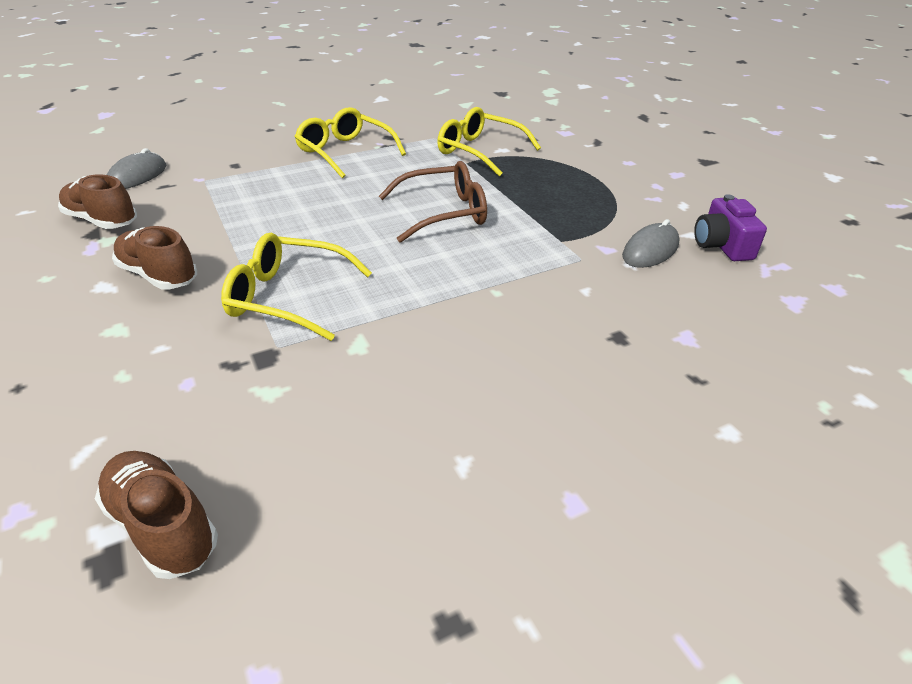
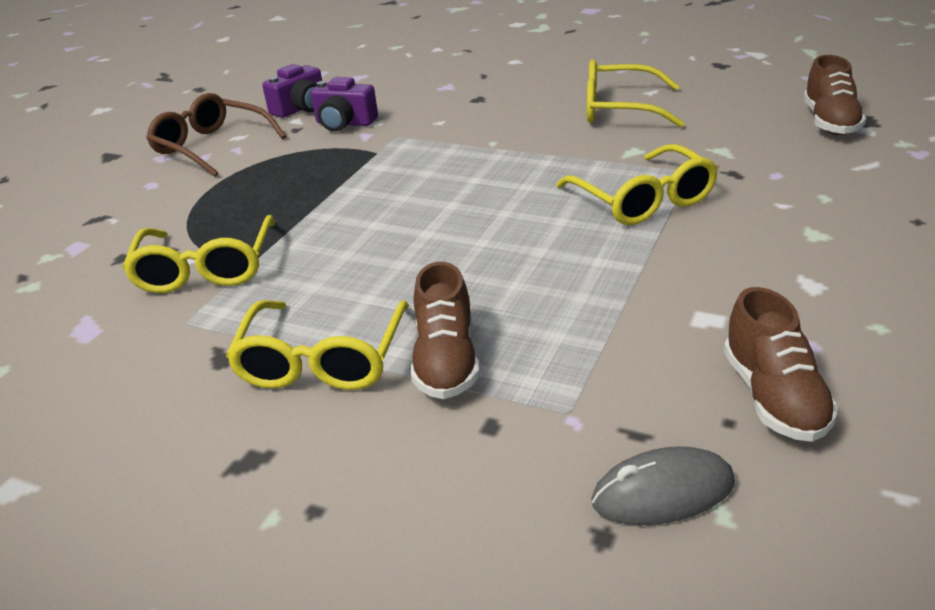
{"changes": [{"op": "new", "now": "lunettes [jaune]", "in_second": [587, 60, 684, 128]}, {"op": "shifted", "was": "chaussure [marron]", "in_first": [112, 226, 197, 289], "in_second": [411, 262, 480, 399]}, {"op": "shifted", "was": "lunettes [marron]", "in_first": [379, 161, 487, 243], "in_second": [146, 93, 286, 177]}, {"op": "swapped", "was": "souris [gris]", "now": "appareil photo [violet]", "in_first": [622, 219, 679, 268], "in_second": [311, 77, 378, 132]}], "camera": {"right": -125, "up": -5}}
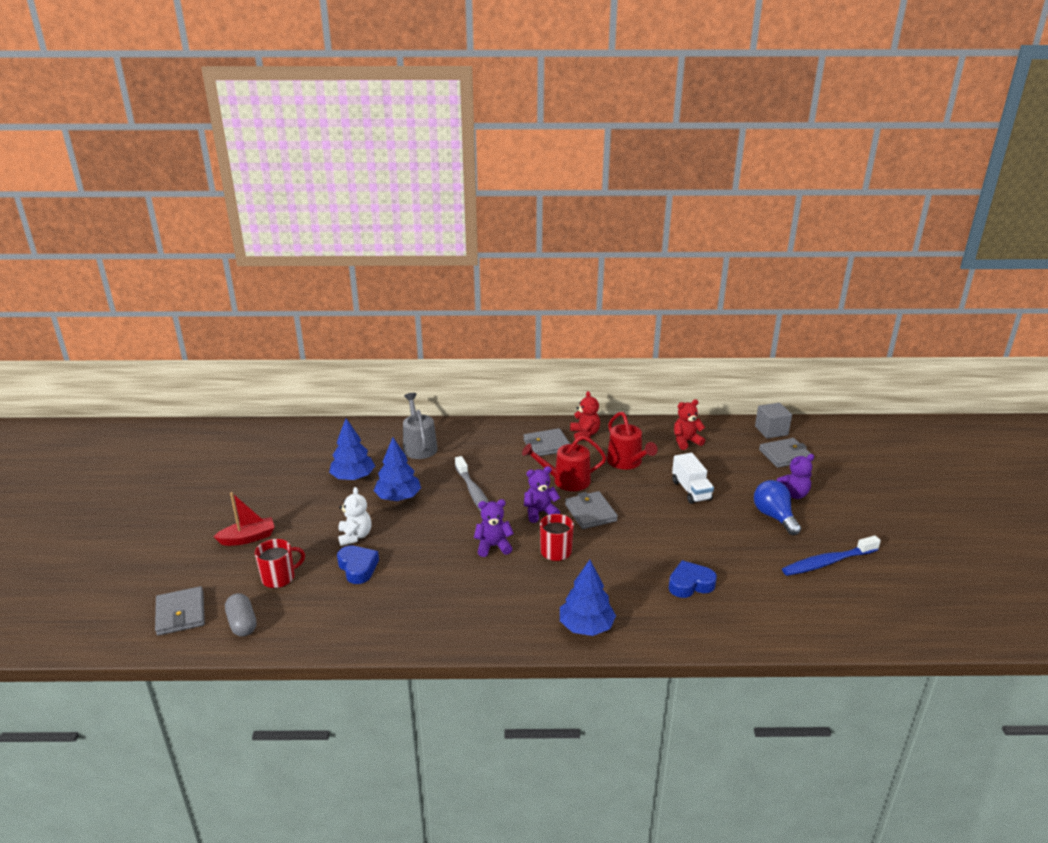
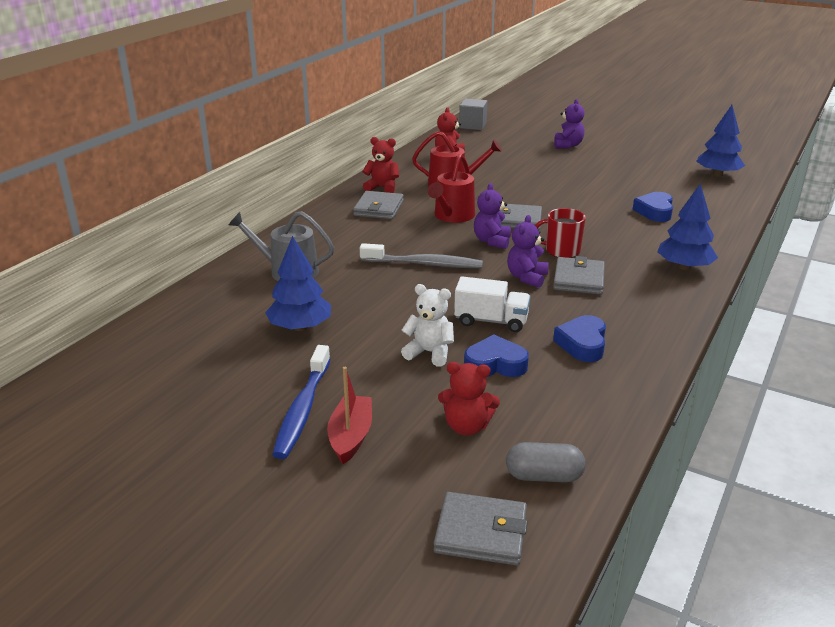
{"changes": [{"op": "gone", "was": "ampoule [bleu]", "in_first": [754, 480, 801, 535]}, {"op": "new", "now": "cœur [bleu]", "in_second": [553, 315, 606, 362]}, {"op": "shifted", "was": "arbre [bleu]", "in_first": [374, 437, 421, 501], "in_second": [696, 105, 745, 177]}, {"op": "shifted", "was": "camion [blanc]", "in_first": [672, 453, 714, 504], "in_second": [454, 276, 531, 332]}, {"op": "shifted", "was": "portefeuille [gris]", "in_first": [759, 438, 811, 468], "in_second": [553, 256, 605, 295]}, {"op": "shifted", "was": "brosse à dents [bleu]", "in_first": [782, 535, 881, 576], "in_second": [272, 345, 331, 459]}, {"op": "swapped", "was": "tasse [rouge]", "now": "ours en peluche [rouge]", "in_first": [255, 539, 305, 588], "in_second": [438, 362, 500, 436]}], "camera": {"right": -60, "up": 0}}
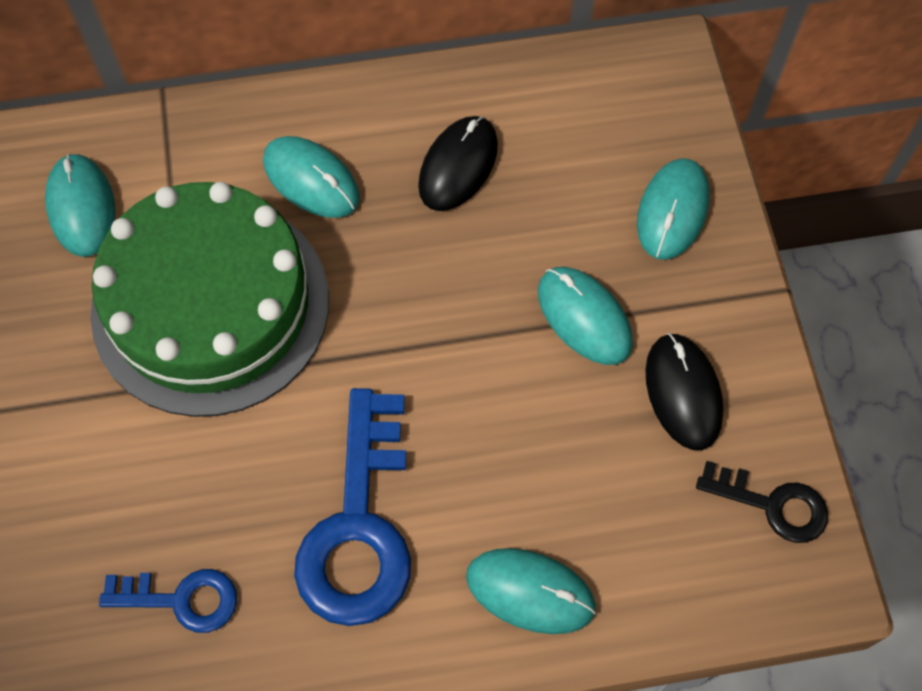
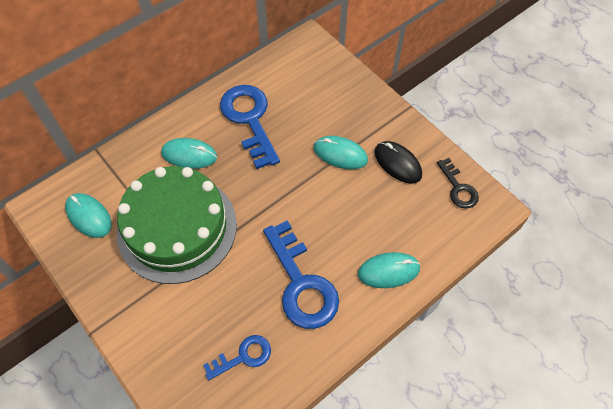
{"changes": [{"op": "gone", "was": "souris [turquoise]", "in_first": [637, 158, 710, 260]}, {"op": "swapped", "was": "souris [noir]", "now": "clé [bleu]", "in_first": [418, 116, 498, 211], "in_second": [220, 85, 280, 169]}, {"op": "rotated", "was": "clé [noir]", "in_first": [696, 461, 828, 543], "in_second": [437, 158, 479, 209], "clockwise": 75}], "camera": {"right": -30, "up": -5}}
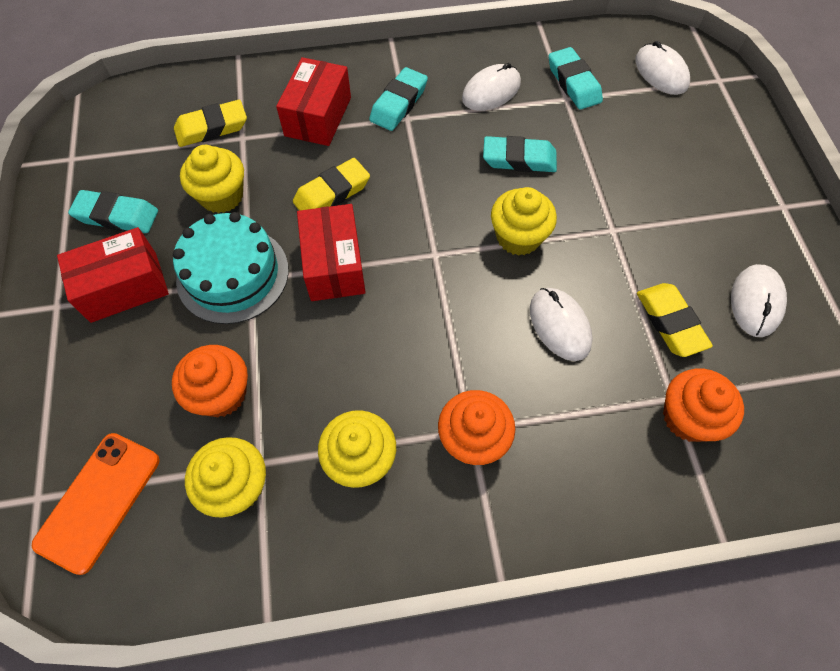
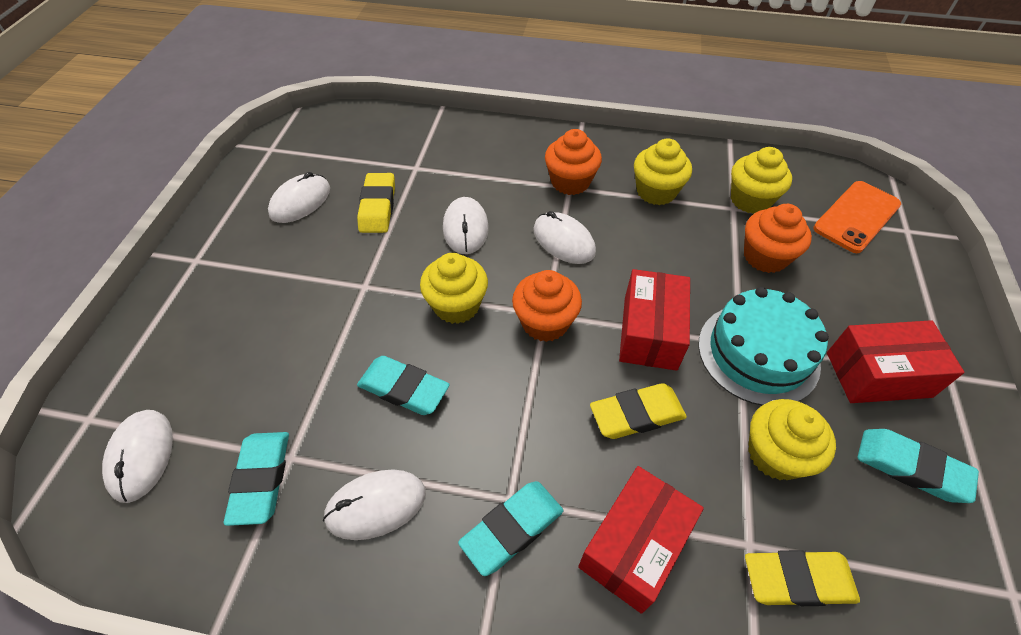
{"changes": [{"op": "new", "now": "souris [blanc]", "in_second": [533, 211, 596, 264]}, {"op": "shifted", "was": "muffin [orange]", "in_first": [663, 368, 744, 442], "in_second": [512, 270, 582, 342]}], "camera": {"right": -160, "up": -10}}
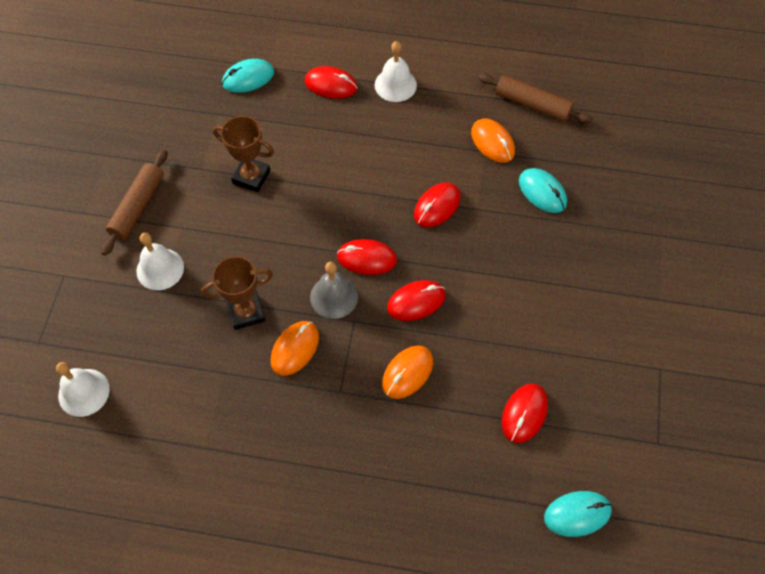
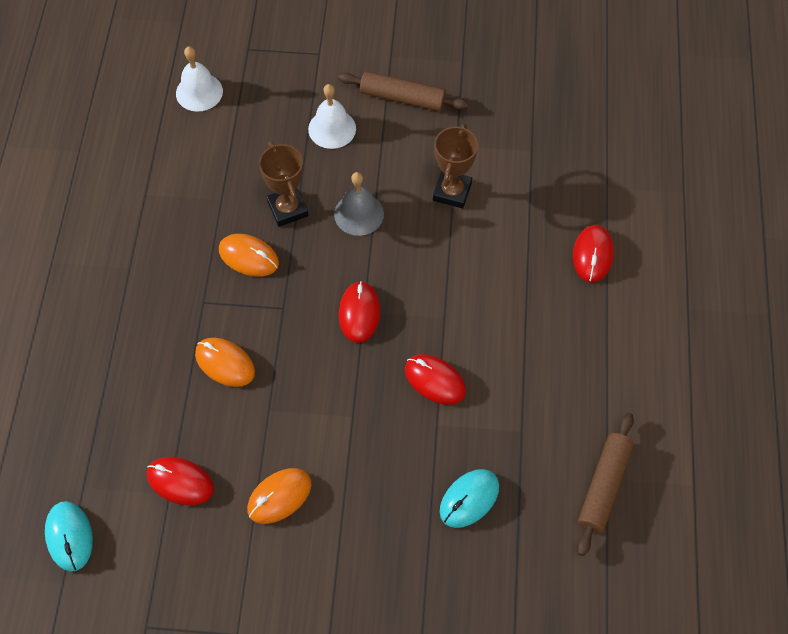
{"changes": [{"op": "gone", "was": "souris [turquoise]", "in_first": [222, 59, 274, 93]}, {"op": "gone", "was": "cloche [blanc]", "in_first": [375, 41, 417, 102]}, {"op": "gone", "was": "souris [rouge]", "in_first": [387, 280, 446, 321]}, {"op": "shifted", "was": "cloche [gris]", "in_first": [310, 262, 358, 319], "in_second": [334, 172, 384, 236]}, {"op": "shifted", "was": "souris [orange]", "in_first": [471, 119, 515, 163], "in_second": [247, 468, 311, 524]}], "camera": {"right": 85, "up": 0}}
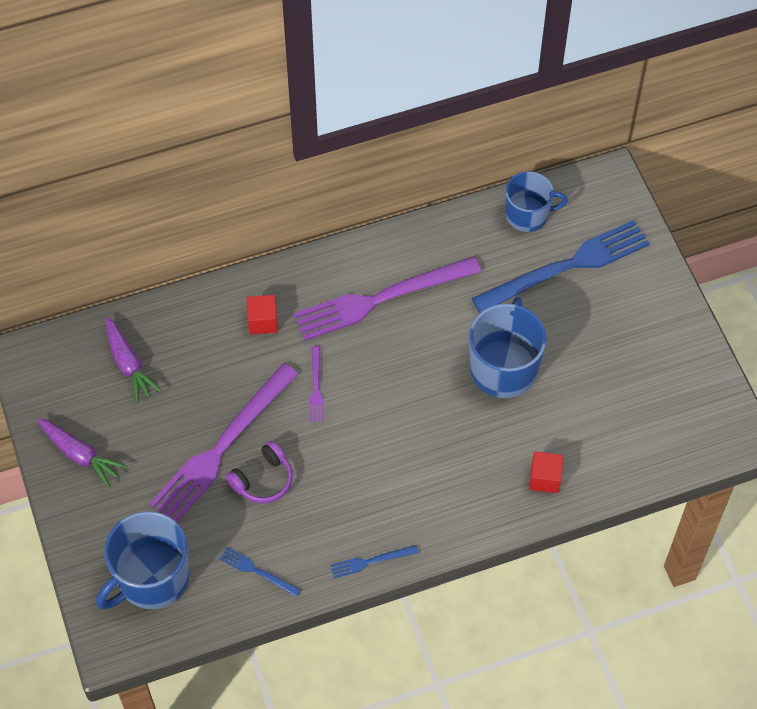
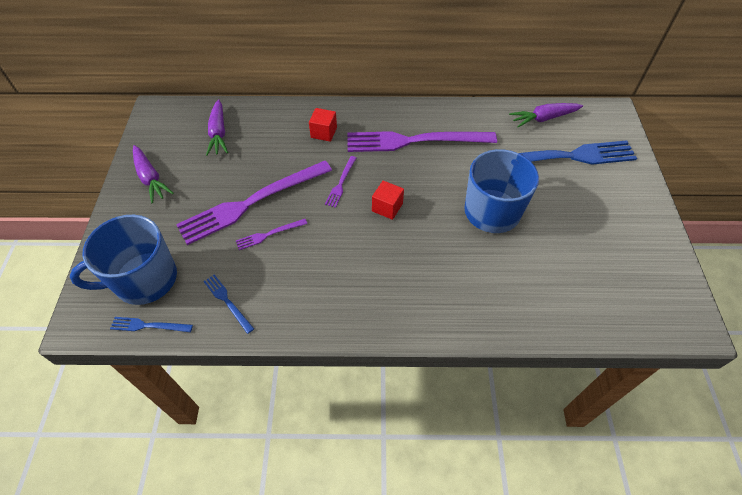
{"changes": [{"op": "shifted", "was": "fourchette [bleu]", "in_first": [330, 545, 419, 578], "in_second": [110, 317, 193, 332]}, {"op": "shifted", "was": "cube [rouge]", "in_first": [529, 452, 563, 493], "in_second": [372, 181, 404, 220]}, {"op": "swapped", "was": "casque audio [violet]", "now": "fourchette [violet]", "in_first": [226, 441, 293, 504], "in_second": [236, 219, 307, 250]}, {"op": "swapped", "was": "tasse [bleu]", "now": "carotte [violet]", "in_first": [506, 171, 568, 232], "in_second": [509, 103, 583, 128]}], "camera": {"right": 20, "up": -5}}
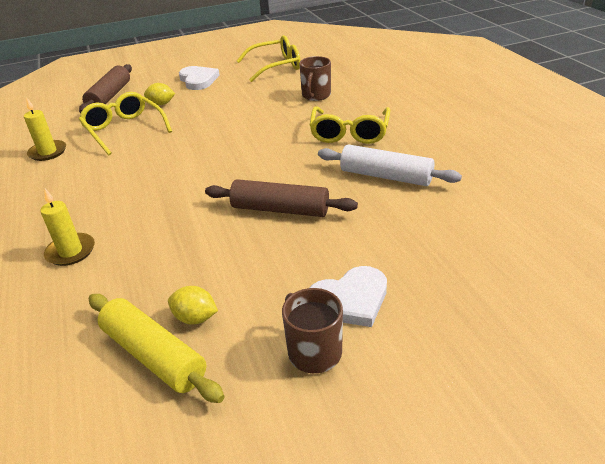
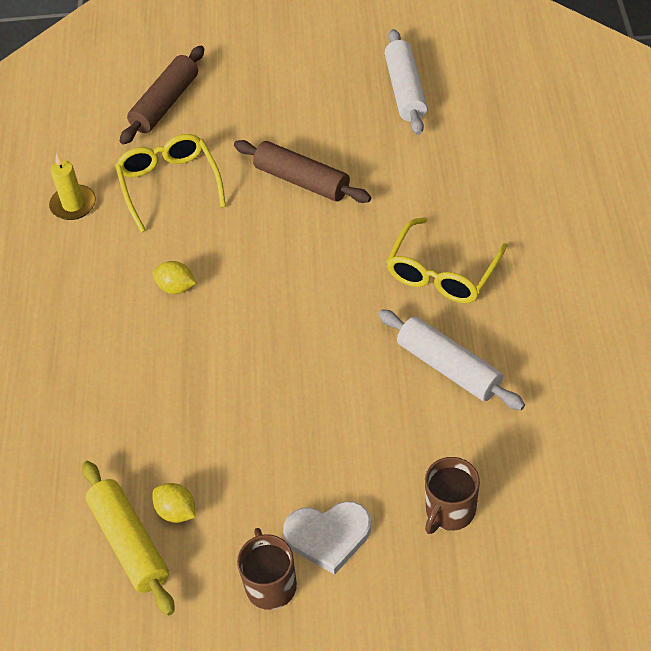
{"changes": [{"op": "gone", "was": "bougie [jaune]", "in_first": [41, 189, 95, 266]}, {"op": "gone", "was": "cœur [blanc]", "in_first": [179, 66, 220, 90]}, {"op": "shifted", "was": "citron [jaune]", "in_first": [144, 83, 175, 105], "in_second": [153, 261, 196, 294]}, {"op": "shifted", "was": "rouleau à pâtisserie [marron]", "in_first": [205, 179, 358, 217], "in_second": [234, 140, 371, 203]}, {"op": "shifted", "was": "tasse [marron]", "in_first": [299, 56, 331, 101], "in_second": [425, 457, 480, 534]}, {"op": "swapped", "was": "lunettes [jaune]", "now": "rouleau à pâtisserie [blanc]", "in_first": [237, 35, 300, 82], "in_second": [384, 29, 427, 135]}], "camera": {"right": 20, "up": 15}}
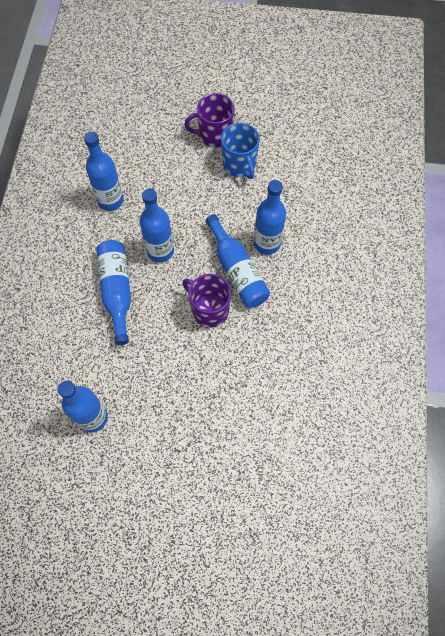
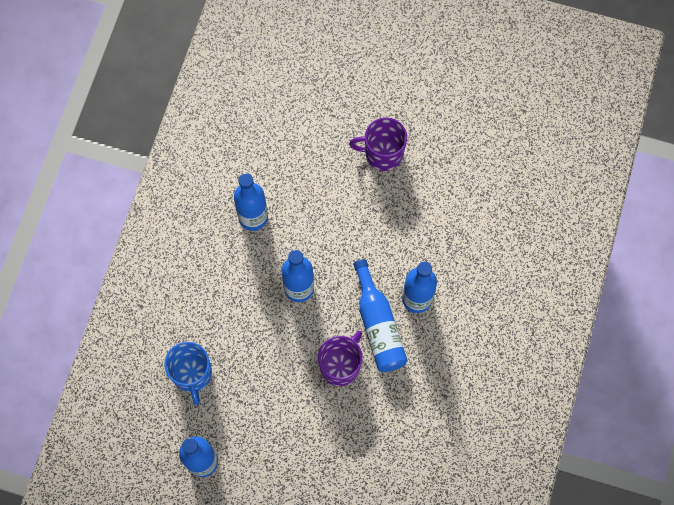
{"changes": [{"op": "gone", "was": "bouteille [bleu]", "in_first": [96, 240, 131, 345]}, {"op": "shifted", "was": "tasse [bleu]", "in_first": [221, 123, 260, 179], "in_second": [164, 342, 212, 405]}, {"op": "rotated", "was": "tasse [violet]", "in_first": [182, 274, 231, 328], "in_second": [318, 331, 363, 386], "clockwise": 75}], "camera": {"right": 10, "up": 5}}
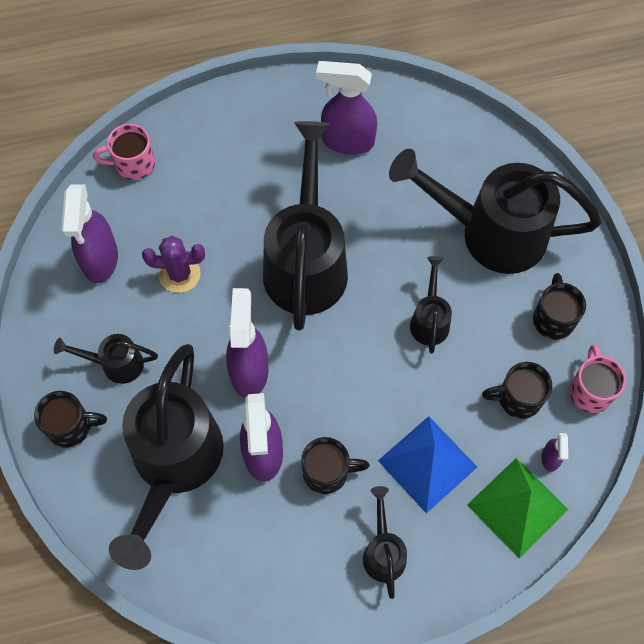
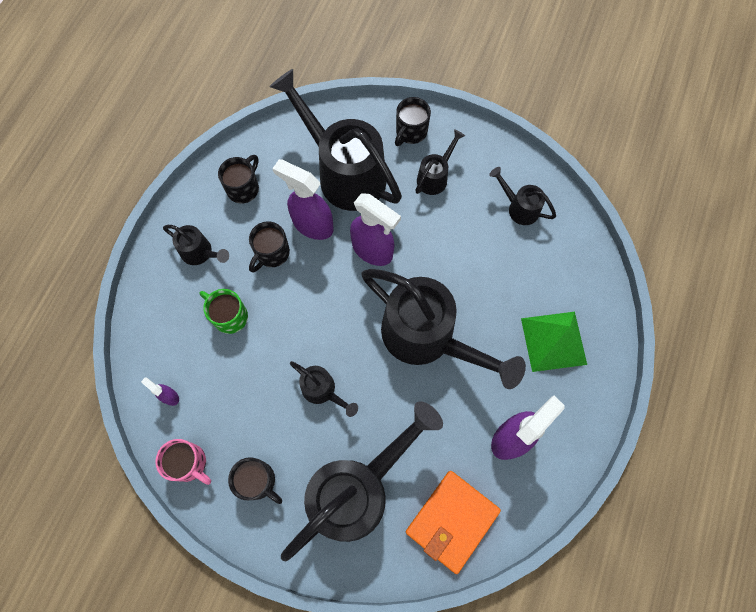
{"changes": [{"op": "gone", "was": "tasse [rose]", "in_first": [93, 124, 155, 180]}, {"op": "gone", "was": "cactus [violet]", "in_first": [142, 236, 205, 293]}, {"op": "new", "now": "portefeuille [orange]", "in_second": [406, 471, 501, 574]}, {"op": "shifted", "was": "pyramide [vert]", "in_first": [467, 458, 569, 559], "in_second": [521, 312, 587, 372]}, {"op": "shifted", "was": "tasse [noir]", "in_first": [482, 362, 552, 419], "in_second": [218, 155, 259, 203]}, {"op": "swapped", "was": "vaporisateur [violet]", "now": "arrosoir [noir]", "in_first": [61, 184, 118, 283], "in_second": [489, 167, 556, 225]}, {"op": "swapped", "was": "pyramide [bleu]", "now": "tasse [vert]", "in_first": [378, 416, 477, 513], "in_second": [200, 289, 248, 334]}], "camera": {"right": 125, "up": 5}}
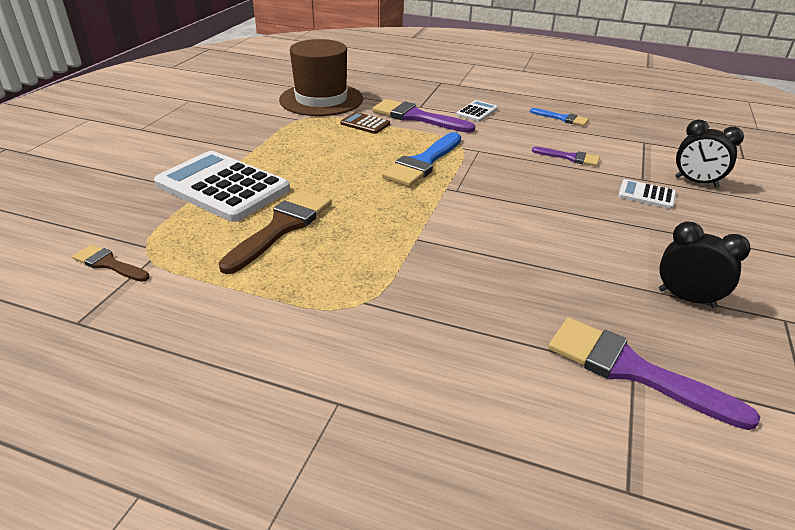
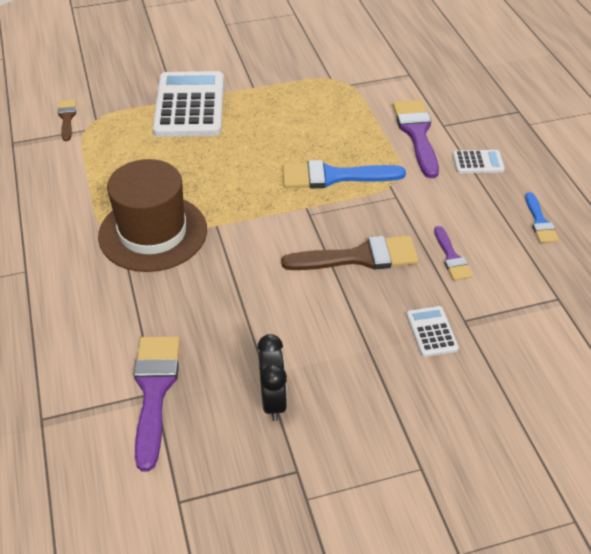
{"changes": [{"op": "gone", "was": "calculatrice [marron]", "in_first": [341, 112, 390, 134]}, {"op": "gone", "was": "réveil [noir]", "in_first": [675, 120, 744, 188]}, {"op": "shifted", "was": "pinceau [marron]", "in_first": [219, 190, 332, 274], "in_second": [281, 236, 419, 270]}, {"op": "shifted", "was": "chapeau [marron]", "in_first": [279, 39, 363, 116], "in_second": [98, 159, 207, 272]}], "camera": {"right": 55, "up": 10}}
